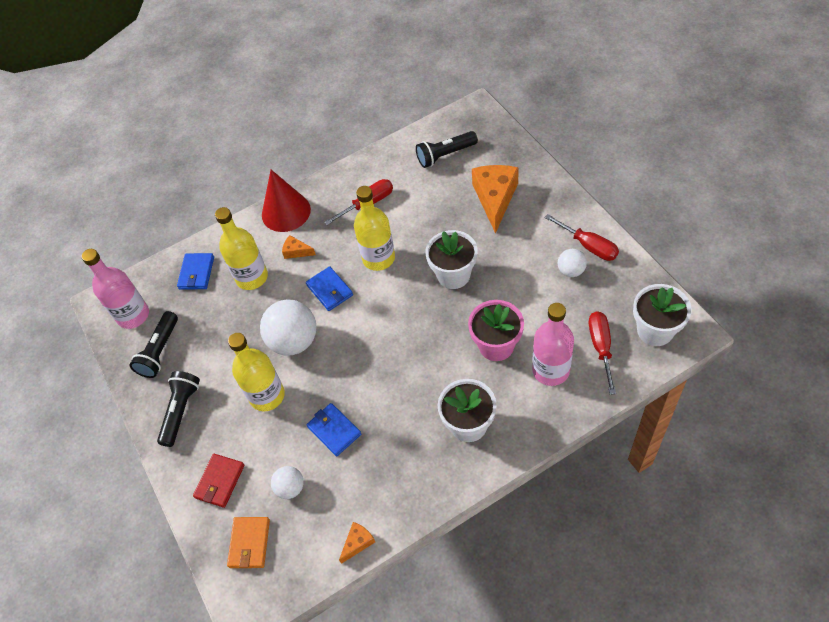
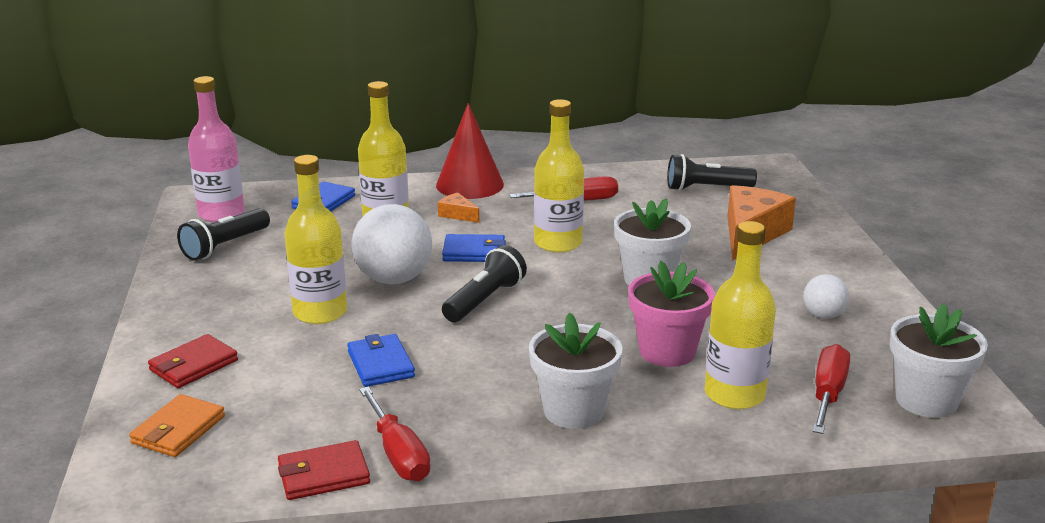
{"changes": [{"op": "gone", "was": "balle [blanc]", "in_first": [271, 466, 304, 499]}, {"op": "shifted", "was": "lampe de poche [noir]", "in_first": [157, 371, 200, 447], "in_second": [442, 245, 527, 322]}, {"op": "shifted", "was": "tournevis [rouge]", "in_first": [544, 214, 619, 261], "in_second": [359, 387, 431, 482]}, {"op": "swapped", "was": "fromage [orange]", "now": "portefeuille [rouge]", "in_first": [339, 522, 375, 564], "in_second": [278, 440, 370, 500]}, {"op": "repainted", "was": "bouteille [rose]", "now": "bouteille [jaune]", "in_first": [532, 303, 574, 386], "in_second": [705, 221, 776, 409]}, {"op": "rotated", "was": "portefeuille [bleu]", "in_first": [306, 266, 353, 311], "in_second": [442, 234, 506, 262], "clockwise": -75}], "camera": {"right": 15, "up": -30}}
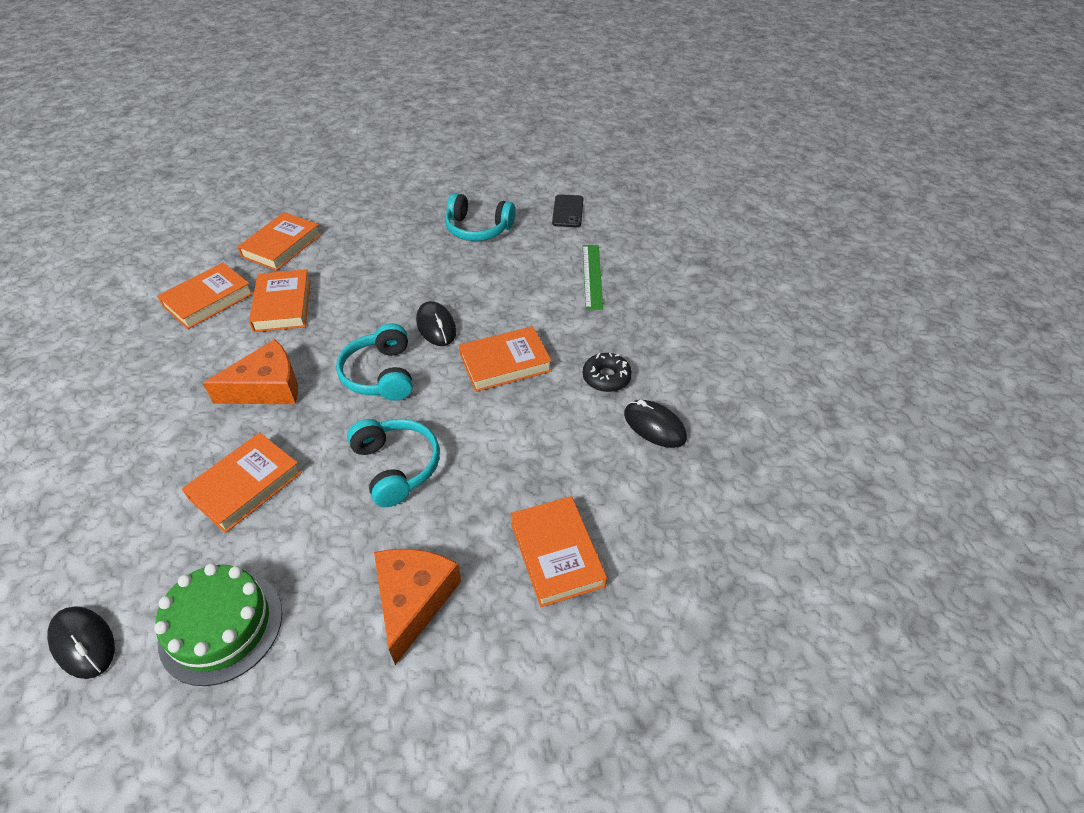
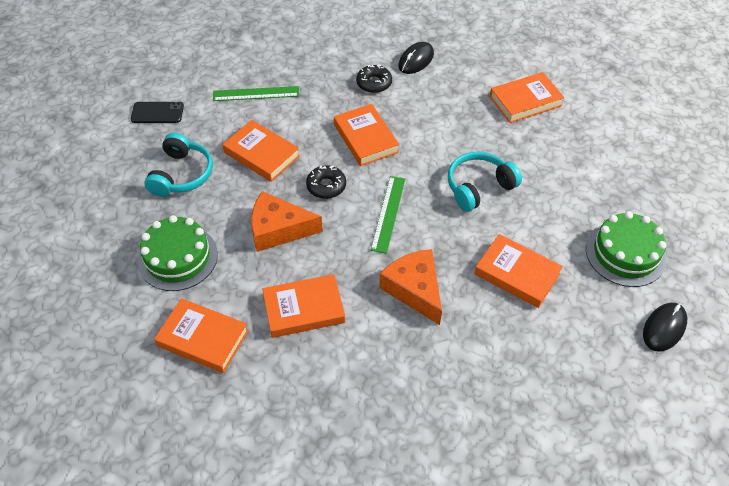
{"changes": [{"op": "new", "now": "gâteau [vert]", "in_second": [138, 215, 218, 291]}, {"op": "shifted", "was": "livre [orange]", "in_first": [157, 263, 253, 329], "in_second": [222, 120, 300, 182]}, {"op": "shifted", "was": "fromage [orange]", "in_first": [374, 549, 461, 665], "in_second": [251, 191, 323, 252]}, {"op": "swapped", "was": "casque audio [turquoise]", "now": "règle [vert]", "in_first": [336, 323, 413, 401], "in_second": [371, 176, 405, 254]}, {"op": "swapped", "was": "souris [noir]", "now": "beignet [noir]", "in_first": [416, 301, 456, 346], "in_second": [306, 165, 346, 199]}], "camera": {"right": -95, "up": 5}}
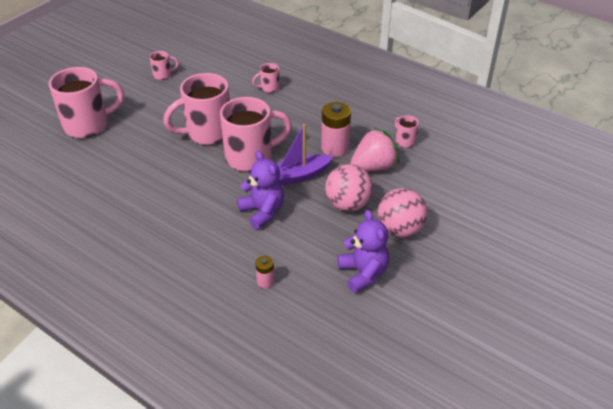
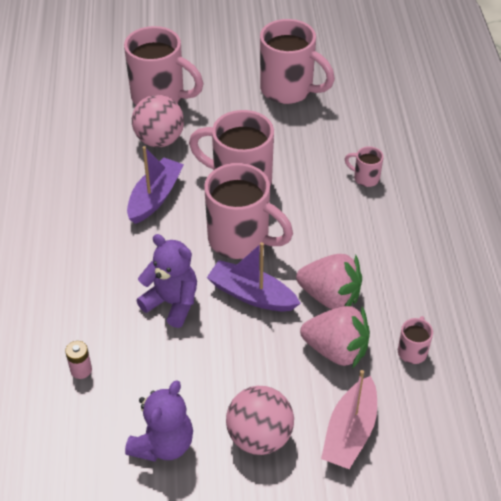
{"changes": [{"op": "new", "now": "bateau [violet]", "in_second": [127, 146, 184, 224]}, {"op": "new", "now": "bateau [rose]", "in_second": [321, 370, 377, 469]}, {"op": "shifted", "was": "balle [rose]", "in_first": [325, 164, 373, 212], "in_second": [132, 95, 184, 147]}, {"op": "swapped", "was": "pile [rose]", "now": "fraise [rose]", "in_first": [321, 102, 351, 157], "in_second": [296, 254, 362, 309]}, {"op": "rotated", "was": "ours en peluche [violet]", "in_first": [237, 151, 284, 229], "in_second": [136, 234, 197, 328], "clockwise": -75}, {"op": "scaled", "was": "tasse [rose]", "in_first": [149, 51, 179, 80], "in_second": [260, 19, 335, 104], "ratio": 2.22}], "camera": {"right": 50, "up": 5}}
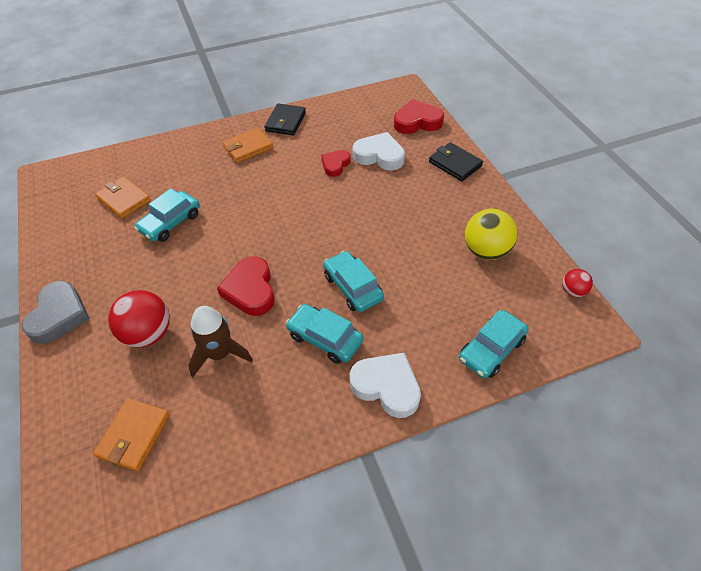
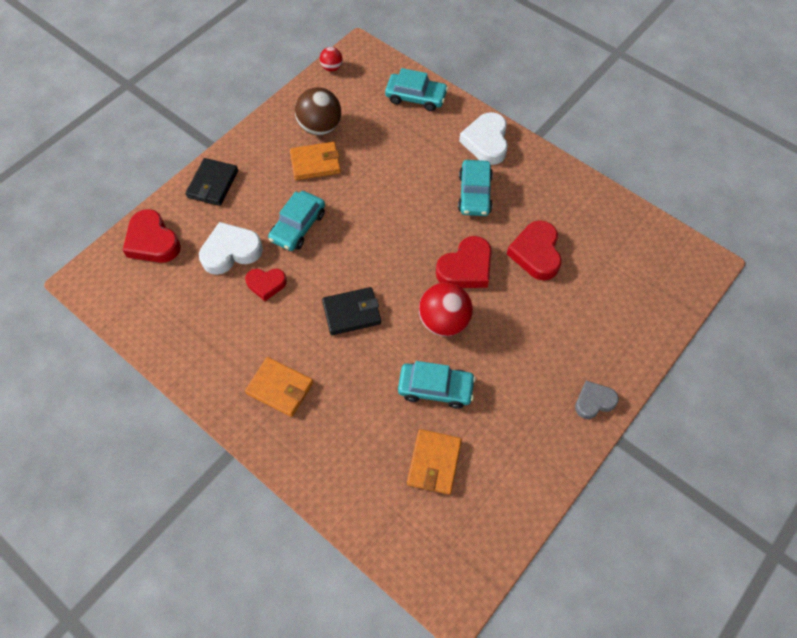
{"changes": [{"op": "shifted", "was": "portefeuille [orange]", "in_first": [93, 398, 170, 471], "in_second": [290, 142, 341, 180]}, {"op": "shifted", "was": "balle [rouge]", "in_first": [108, 290, 170, 348], "in_second": [419, 283, 473, 336]}, {"op": "shifted", "was": "portefeuille [noir]", "in_first": [264, 104, 306, 135], "in_second": [322, 287, 381, 335]}, {"op": "shifted", "was": "voiture [turquoise]", "in_first": [323, 251, 384, 312], "in_second": [268, 191, 325, 251]}, {"op": "swapped", "was": "fusée [marron]", "now": "cœur [rouge]", "in_first": [188, 306, 253, 377], "in_second": [507, 220, 562, 281]}, {"op": "repainted", "was": "balle [jaune]", "now": "balle [marron]", "in_first": [465, 209, 518, 260], "in_second": [295, 87, 341, 135]}, {"op": "rotated", "was": "cœur [blanc]", "in_first": [353, 132, 405, 171], "in_second": [199, 222, 263, 275], "clockwise": 75}, {"op": "scaled", "was": "cœur [gris]", "in_first": [21, 281, 90, 344], "in_second": [575, 381, 619, 419], "ratio": 0.63}], "camera": {"right": -120, "up": 10}}
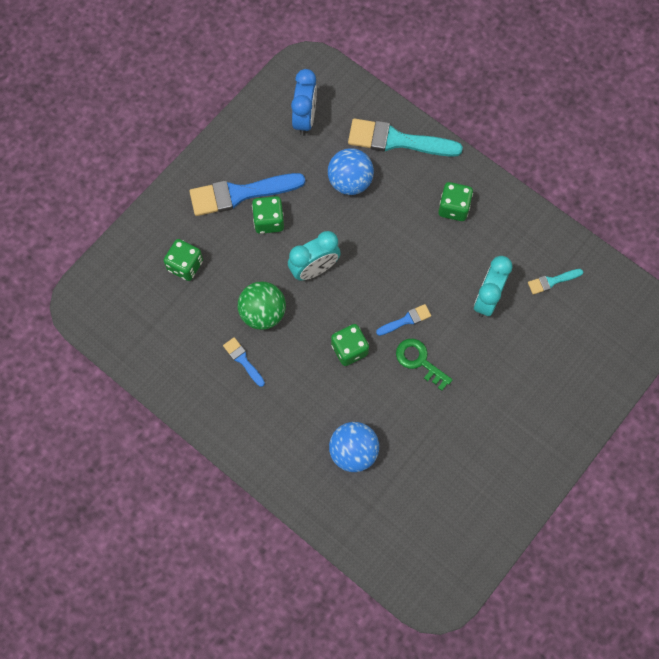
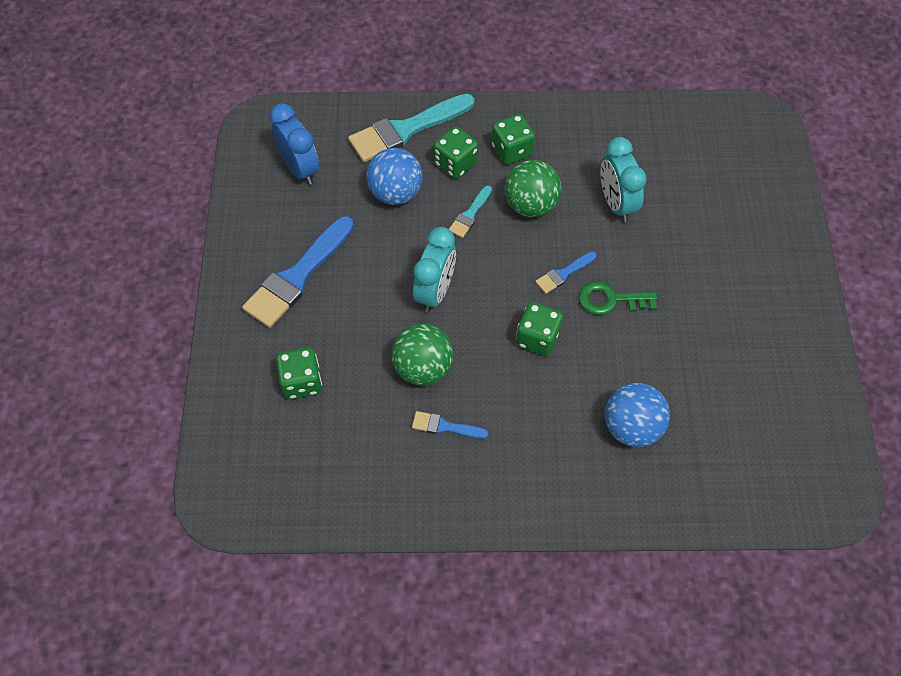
{"changes": [{"op": "new", "now": "balle [vert]", "in_second": [505, 160, 562, 217]}, {"op": "shifted", "was": "dé [vert]", "in_first": [252, 196, 284, 234], "in_second": [434, 126, 478, 179]}, {"op": "shifted", "was": "pinceau [turquoise]", "in_first": [528, 269, 583, 295], "in_second": [449, 185, 492, 238]}, {"op": "rotated", "was": "pinceau [bleu]", "in_first": [376, 304, 431, 336], "in_second": [535, 252, 596, 294], "clockwise": -150}], "camera": {"right": -40, "up": -10}}
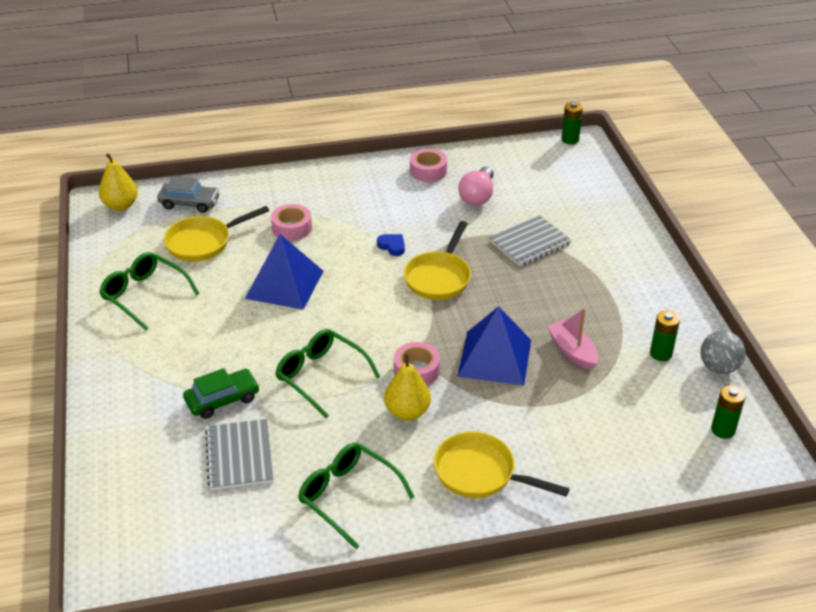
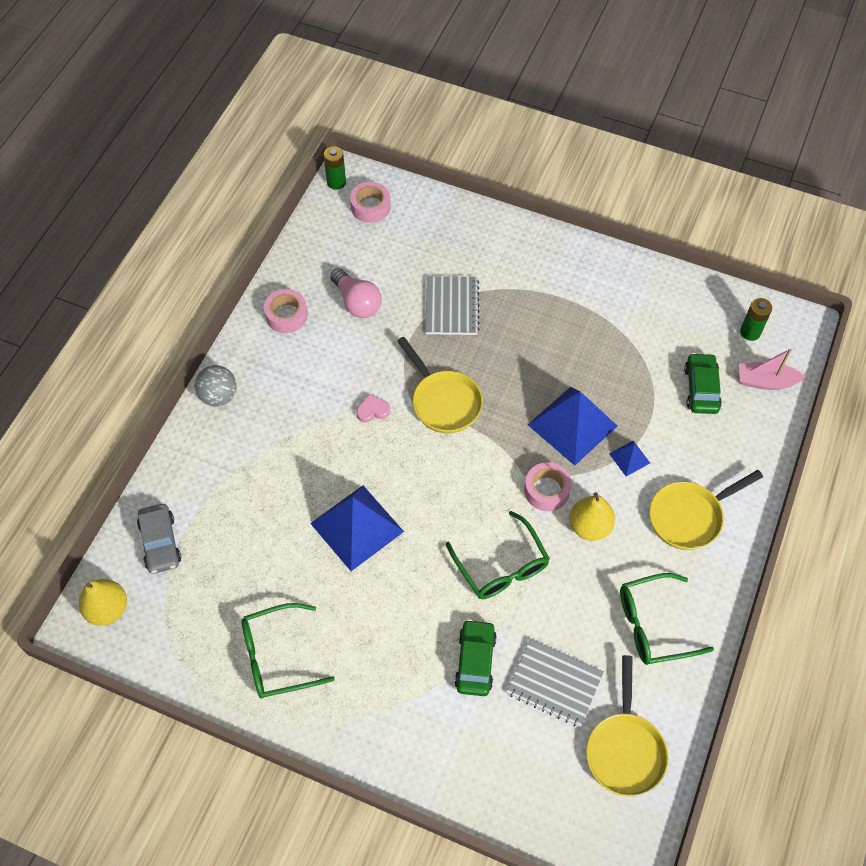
{"changes": [{"op": "gone", "was": "pile [vert]", "in_first": [650, 311, 680, 361]}, {"op": "new", "now": "pyramide [bleu]", "in_second": [609, 441, 650, 476]}, {"op": "new", "now": "voiture [vert]", "in_second": [684, 353, 722, 414]}, {"op": "shifted", "was": "poêle [jaune]", "in_first": [163, 206, 269, 262], "in_second": [586, 655, 669, 797]}, {"op": "shifted", "was": "ruban adhésif [rose]", "in_first": [271, 204, 312, 241], "in_second": [350, 182, 391, 223]}, {"op": "shifted", "was": "bateau [rose]", "in_first": [547, 308, 598, 370], "in_second": [739, 349, 805, 390]}, {"op": "shifted", "was": "balle [gris]", "in_first": [700, 331, 745, 374], "in_second": [195, 365, 237, 406]}, {"op": "repainted", "was": "cœur [bleu]", "now": "cœur [rose]", "in_first": [377, 234, 405, 256], "in_second": [357, 394, 390, 423]}, {"op": "rotated", "was": "voiture [gris]", "in_first": [157, 176, 220, 213], "in_second": [137, 504, 181, 574], "clockwise": 120}, {"op": "rotated", "was": "lunettes [vert]", "in_first": [275, 329, 380, 418], "in_second": [446, 511, 550, 599], "clockwise": -105}], "camera": {"right": -55, "up": 20}}
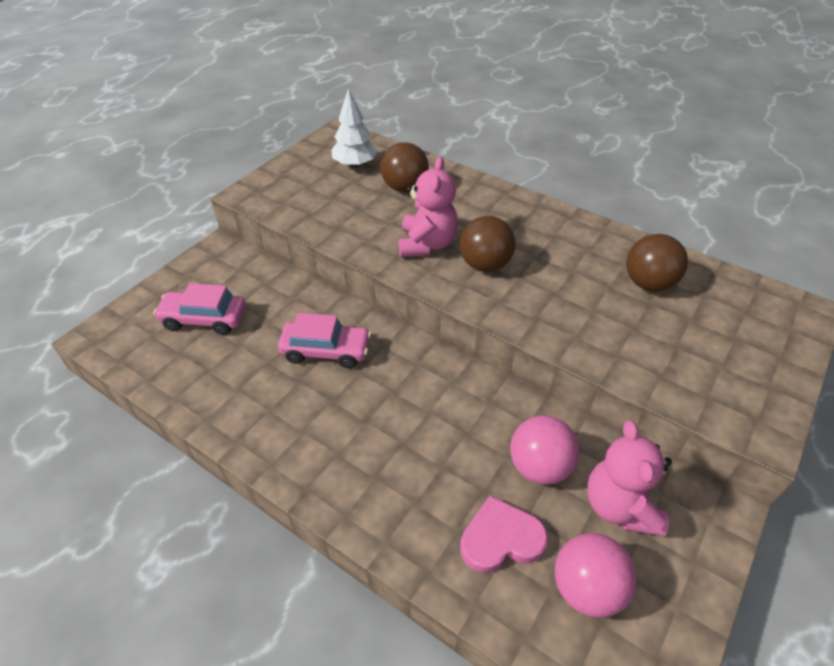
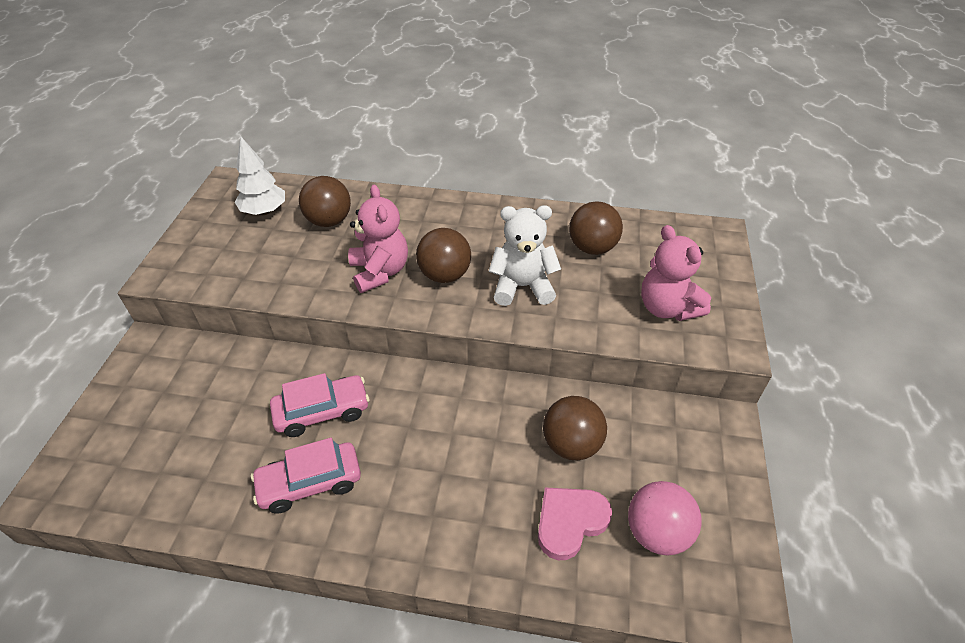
{"changes": [{"op": "new", "now": "ours en peluche [blanc]", "in_second": [489, 205, 561, 306]}, {"op": "shifted", "was": "voiture [rose]", "in_first": [153, 283, 246, 335], "in_second": [251, 438, 361, 514]}, {"op": "shifted", "was": "ours en peluche [rose]", "in_first": [587, 420, 672, 536], "in_second": [641, 225, 711, 321]}, {"op": "repainted", "was": "balle [rose]", "now": "balle [marron]", "in_first": [510, 415, 580, 485], "in_second": [543, 396, 607, 460]}], "camera": {"right": -25, "up": 0}}
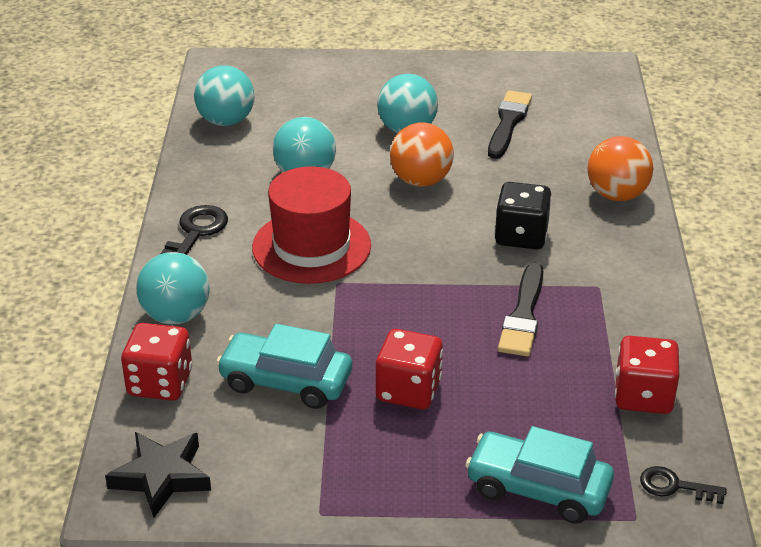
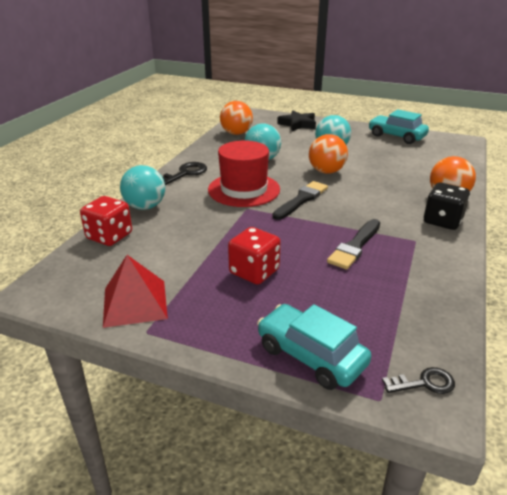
{"changes": [{"op": "gone", "was": "dé [rouge]", "in_first": [615, 336, 679, 414]}, {"op": "new", "now": "pyramide [rouge]", "in_second": [103, 255, 168, 328]}, {"op": "shifted", "was": "étoile [noir]", "in_first": [105, 432, 211, 518], "in_second": [277, 110, 316, 131]}, {"op": "shifted", "was": "voiture [turquoise]", "in_first": [216, 324, 352, 409], "in_second": [368, 109, 429, 144]}, {"op": "shifted", "was": "pinceau [noir]", "in_first": [488, 90, 532, 159], "in_second": [272, 181, 328, 220]}, {"op": "shifted", "was": "dé [noir]", "in_first": [495, 182, 552, 250], "in_second": [424, 182, 470, 230]}, {"op": "repainted", "was": "balle [turquoise]", "now": "balle [orange]", "in_first": [194, 66, 254, 126], "in_second": [220, 101, 253, 135]}, {"op": "rotated", "was": "clé [noir]", "in_first": [640, 466, 727, 504], "in_second": [382, 367, 455, 394], "clockwise": 135}], "camera": {"right": 20, "up": -5}}
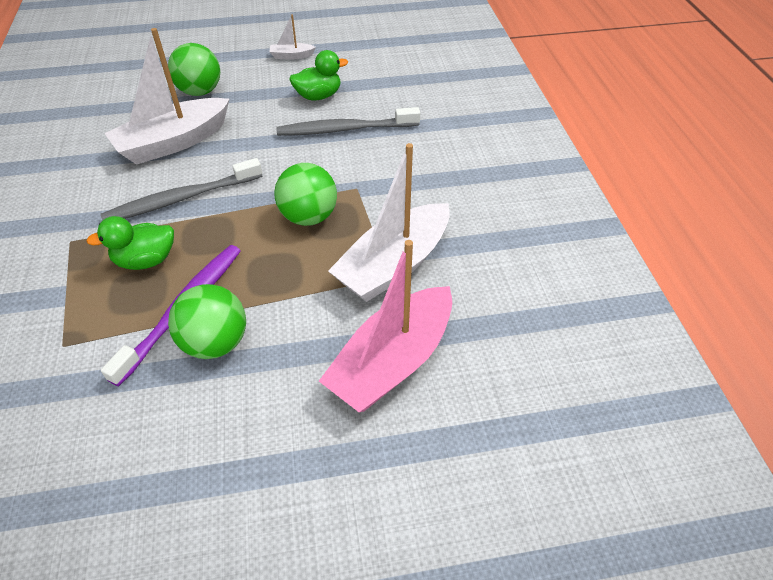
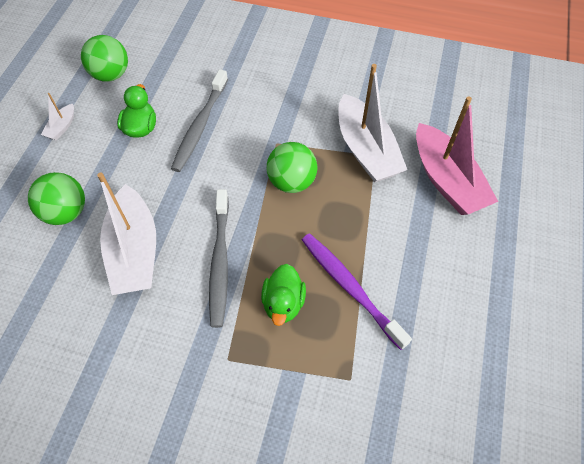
{"changes": [{"op": "shifted", "was": "balle [vert]", "in_first": [168, 284, 246, 359], "in_second": [81, 35, 128, 82]}], "camera": {"right": -65, "up": 10}}
